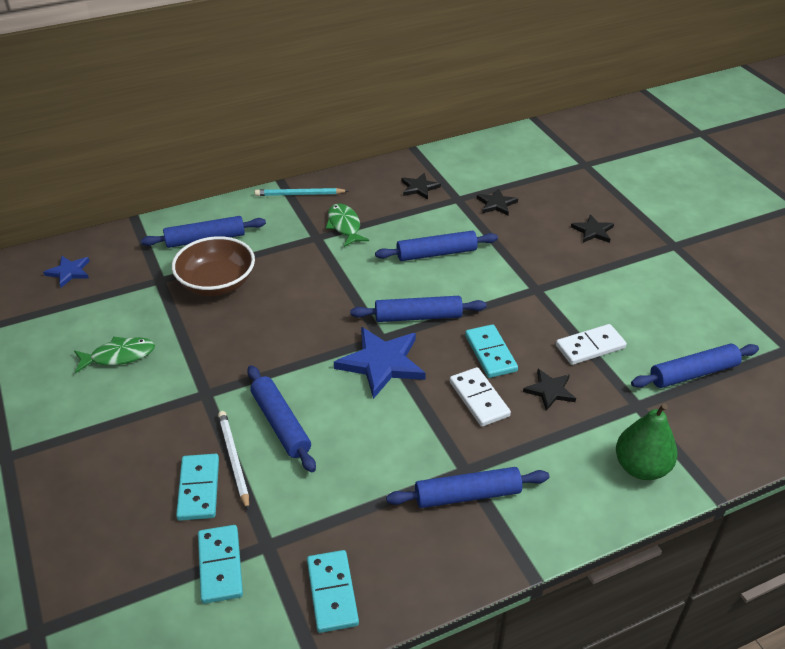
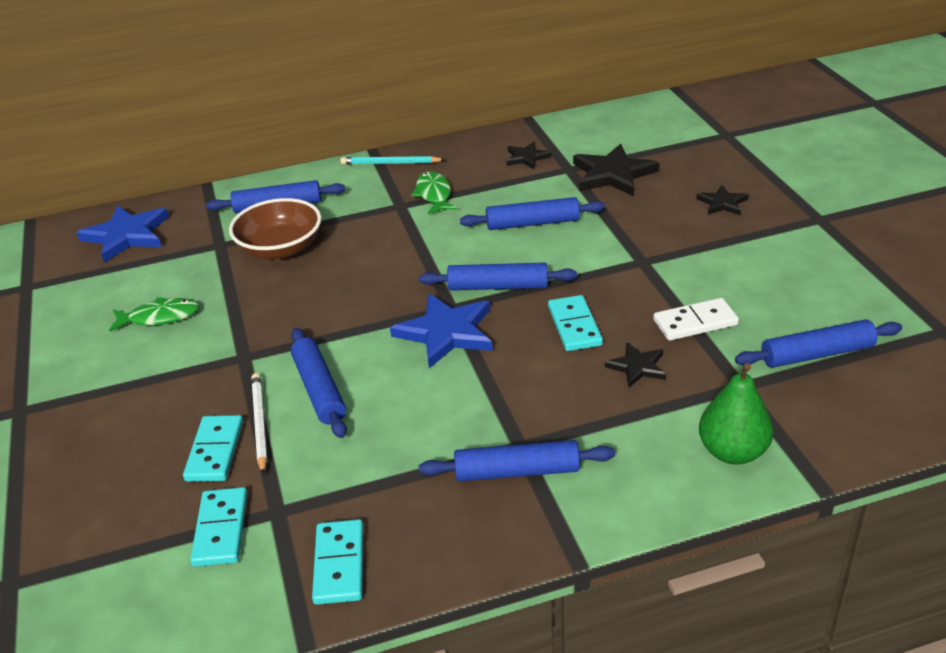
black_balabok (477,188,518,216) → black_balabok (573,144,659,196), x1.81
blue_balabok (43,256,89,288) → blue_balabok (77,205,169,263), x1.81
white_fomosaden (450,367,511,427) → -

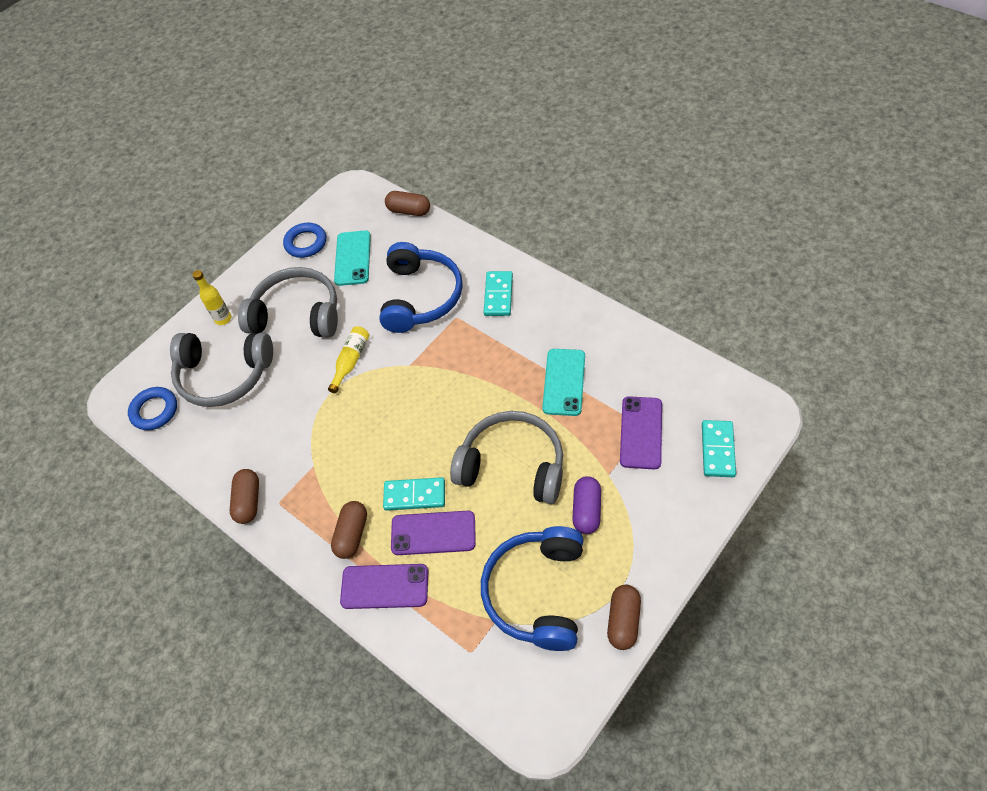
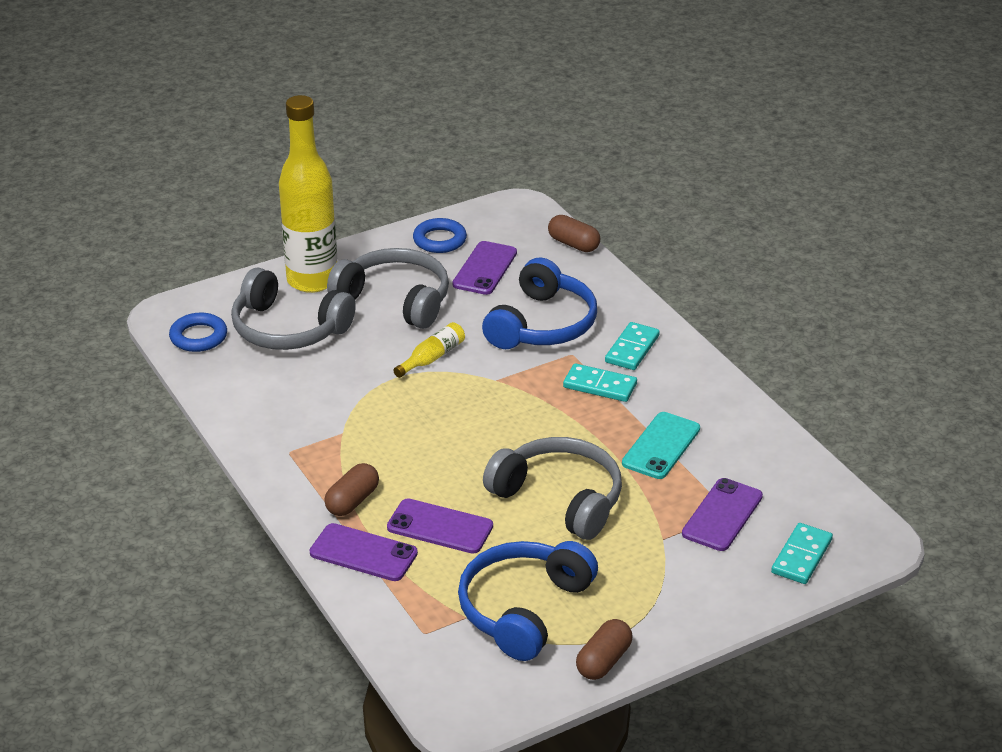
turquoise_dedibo (334,230,371,286) → purple_dedibo (452,241,517,295)
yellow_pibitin (193,270,232,325) → yellow_pibitin (279,95,337,293), x2.41
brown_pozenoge (230,469,259,524) → -
purple_pozenoge (572,476,601,534) → -
turquoise_fomosaden (383,477,445,511) → turquoise_fomosaden (563,363,637,402), shifted

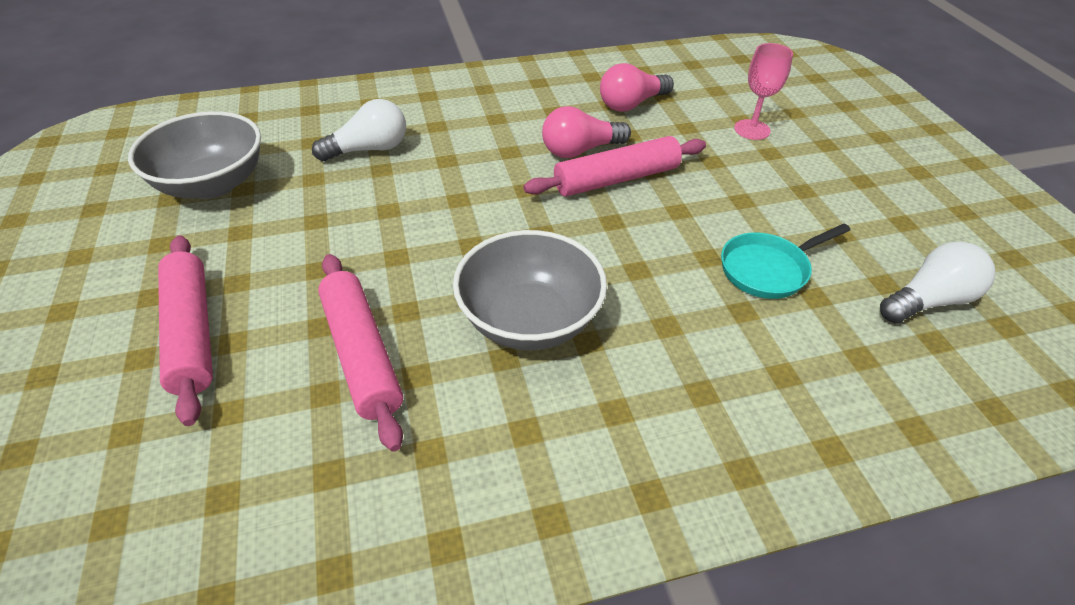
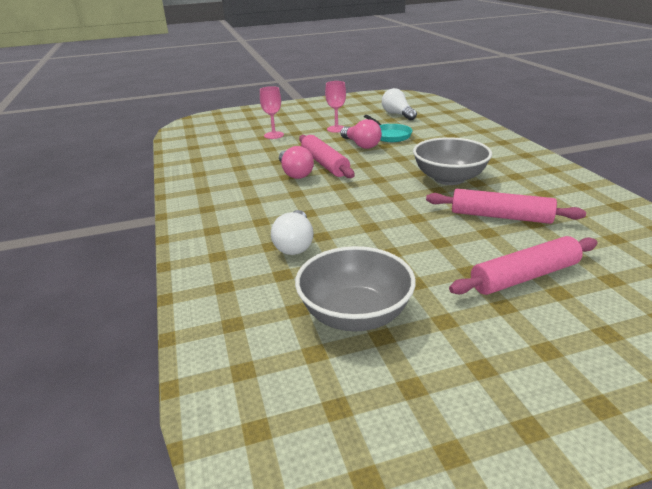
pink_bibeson (600,63,674,112) → pink_bibeson (340,119,382,149), shifted
white_bibeson (312,99,406,161) → white_bibeson (271,210,314,255), 150 degrees counterclockwise
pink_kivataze (318,254,403,452) → pink_kivataze (426,189,586,224), 45 degrees clockwise
- → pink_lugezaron (325,81,346,133)

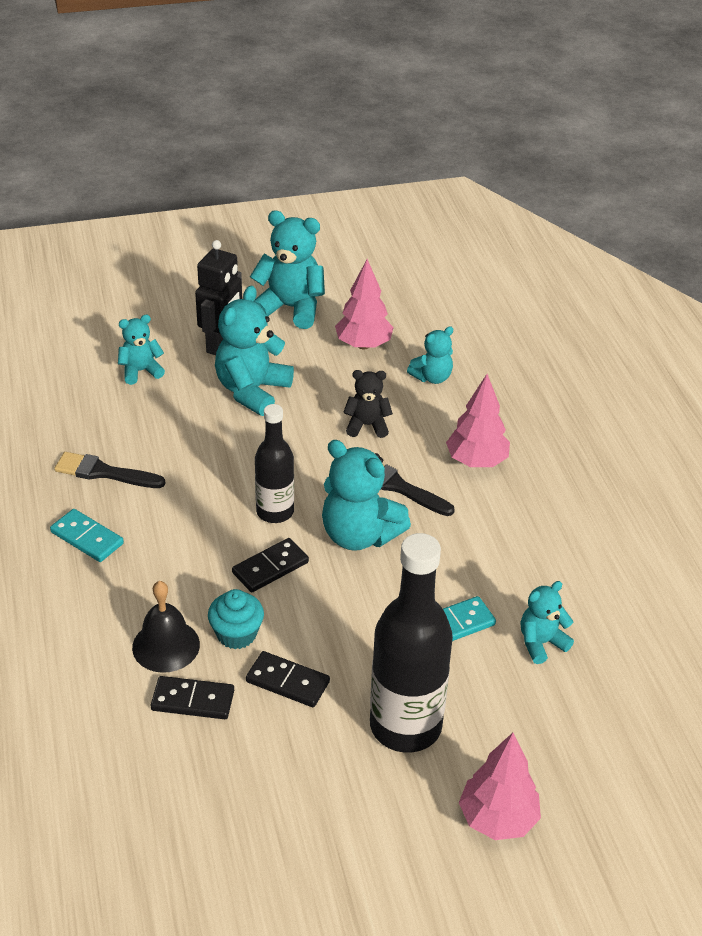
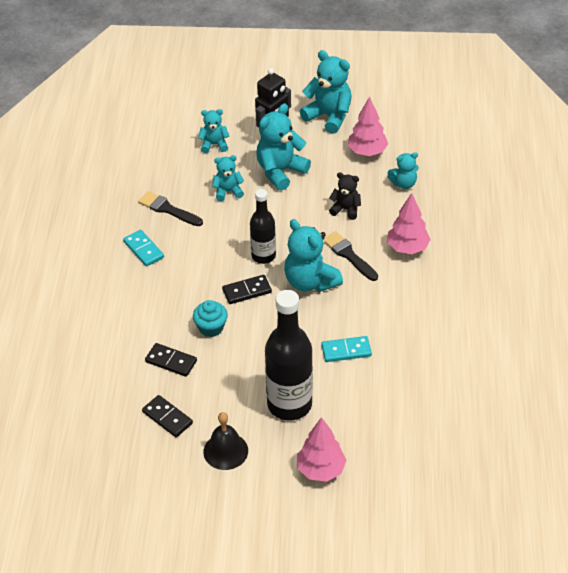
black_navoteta (132,581,200,673) → black_navoteta (203,412,248,470), shifted
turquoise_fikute (521,581,574,664) → turquoise_fikute (212,155,244,201), shifted
black_fomosaden (246,651,330,707) → black_fomosaden (142,395,193,437), shifted

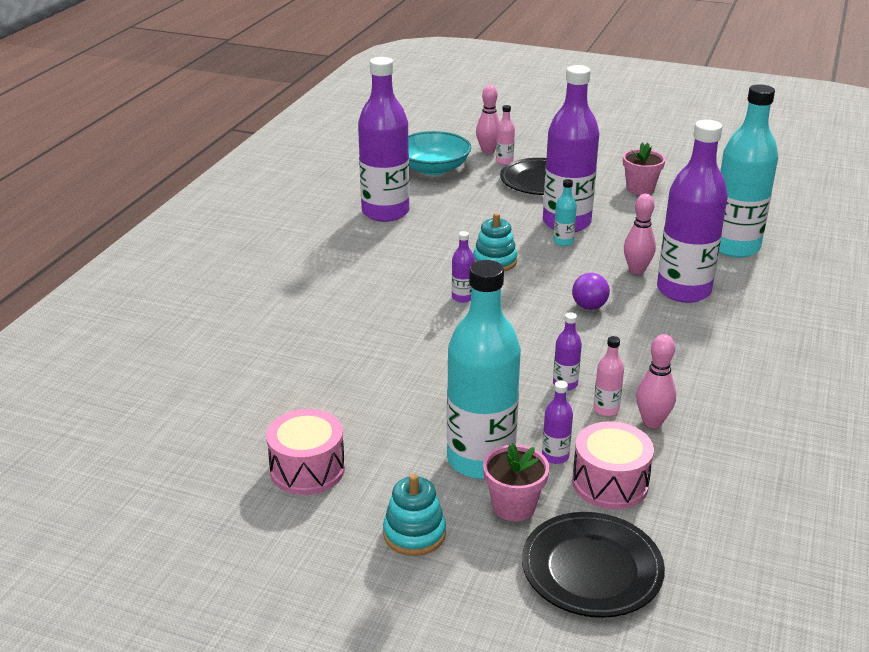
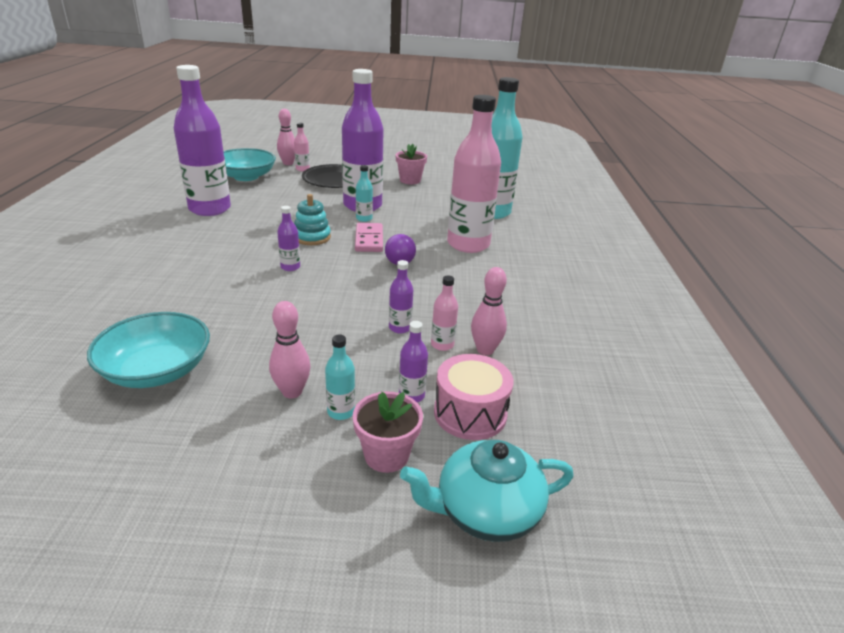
purple_pibitin (657,120,728,303) → pink_pibitin (447,95,501,253)
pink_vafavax (624,194,656,274) → pink_vafavax (269,301,311,399), shifted
turquoise_pibitin (447,260,521,479) → turquoise_pibitin (325,334,355,420), x0.41
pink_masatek (266,409,345,495) → -
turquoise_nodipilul (383,474,446,556) → -
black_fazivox (522,512,665,618) → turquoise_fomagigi (400,440,574,542)
- → pink_fomosaden (355,223,383,252)
- → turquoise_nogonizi (87,312,210,388)

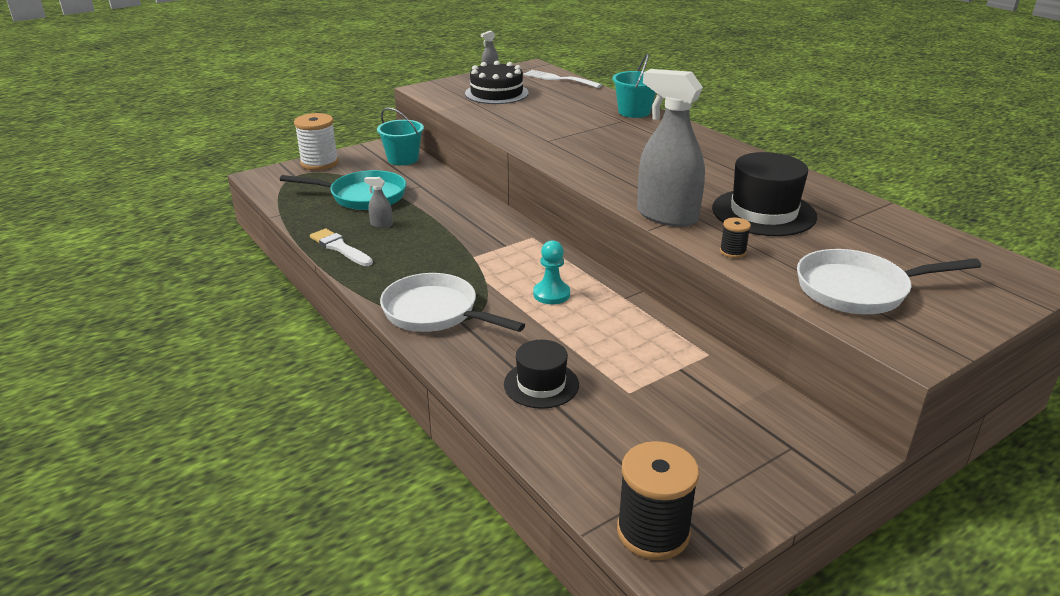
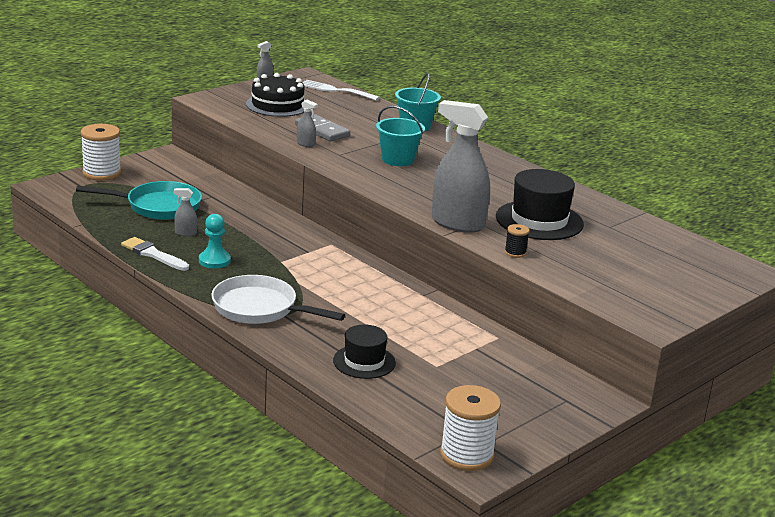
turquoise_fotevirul (377,107,424,166) → turquoise_fotevirul (376,106,425,166), shifted
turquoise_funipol (533,240,570,304) → turquoise_funipol (199,214,231,269), shifted
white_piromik (797,249,981,314) → -
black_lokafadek (617,441,699,560) → white_lokafadek (440,385,501,471)
- → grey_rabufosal (297,100,318,147)
- → grey_fomosaden (295,114,350,142)

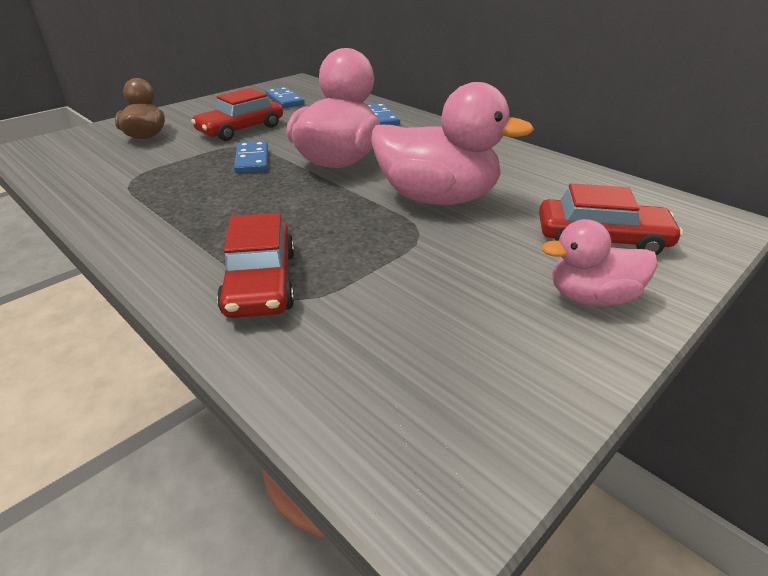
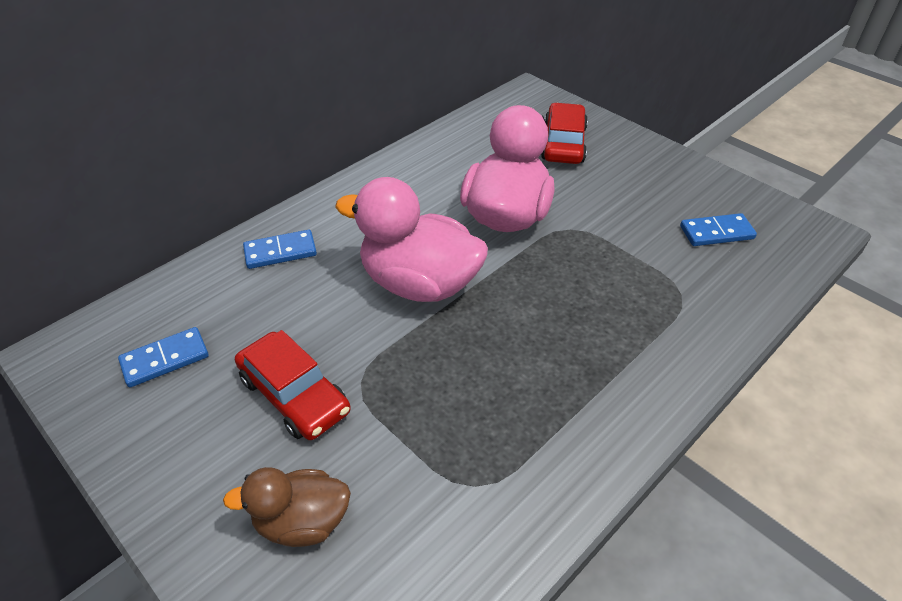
blue_fomosaden (234,141,268,173) → blue_fomosaden (680,213,757,246), shifted
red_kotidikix (217,213,294,318) → -
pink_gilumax (541,219,658,306) → -

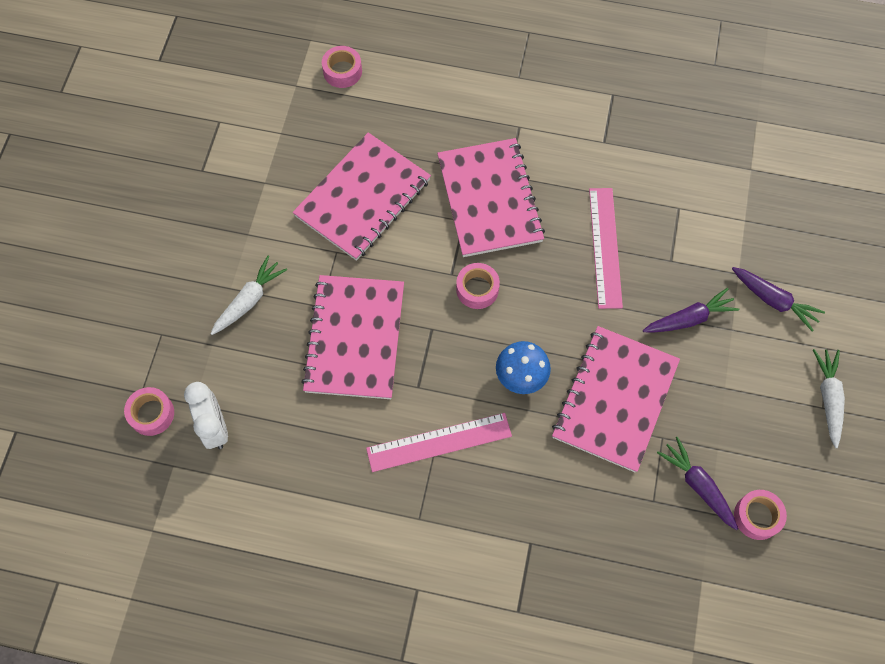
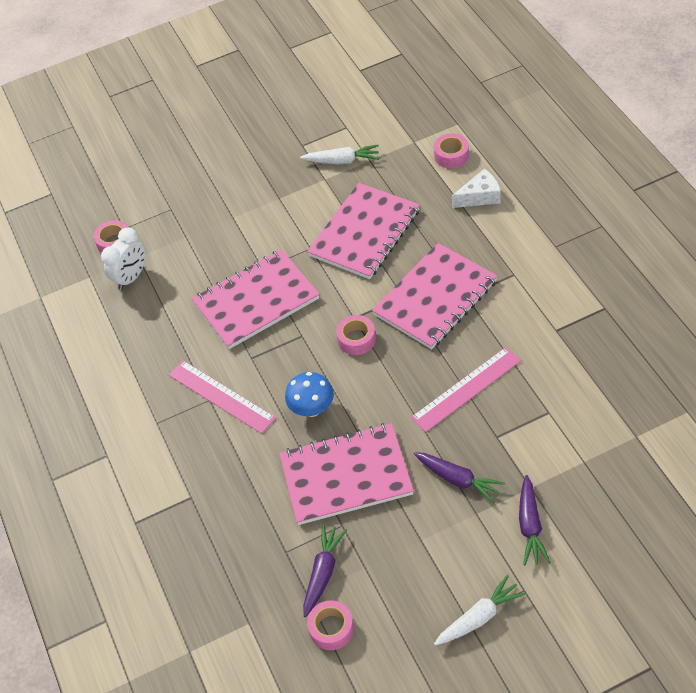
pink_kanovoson (293,132,431,261) → pink_kanovoson (307,183,420,279), 60 degrees counterclockwise
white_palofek (210,256,287,335) → white_palofek (300,145,379,164), shifted
- → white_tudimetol (452,169,501,208)

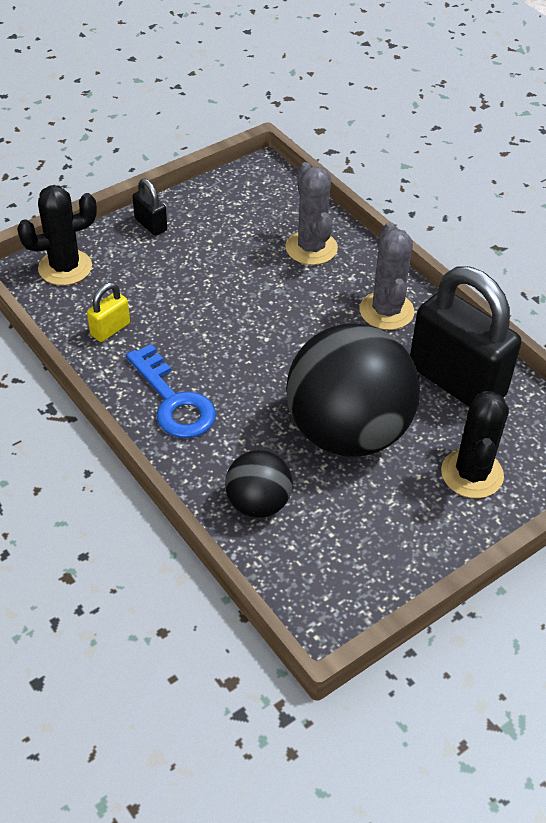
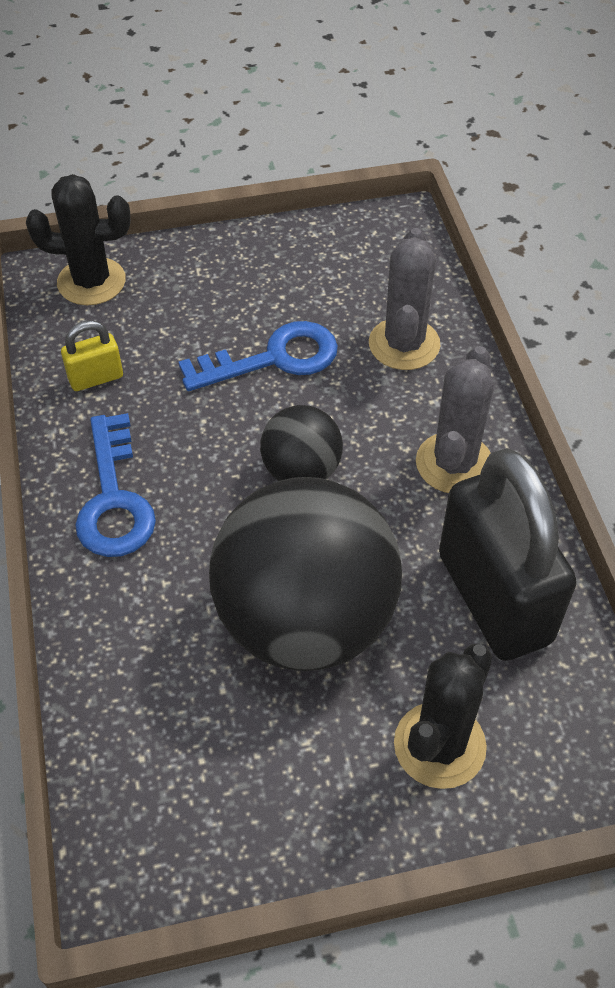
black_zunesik (132,179,167,236) → -
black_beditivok (225,450,293,518) → black_beditivok (260,405,343,481), shifted
- → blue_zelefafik (179,321,338,391)

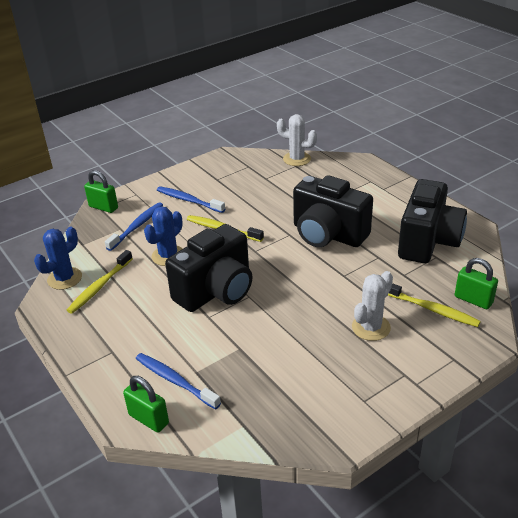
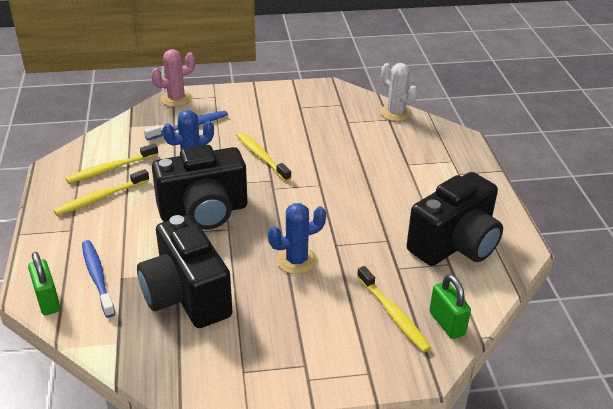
green_zunesik (84,170,118,213) → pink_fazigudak (151,49,195,107)
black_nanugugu (293,175,373,247) → black_nanugugu (137,215,232,328), shifted
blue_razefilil (157,186,225,213) → -
blue_fazigudak (34,227,82,290) → blue_fazigudak (268,203,326,274), shifted
white_fazigudak (352,271,393,341) → -
- → yellow_razefilil (54,169,149,216)

